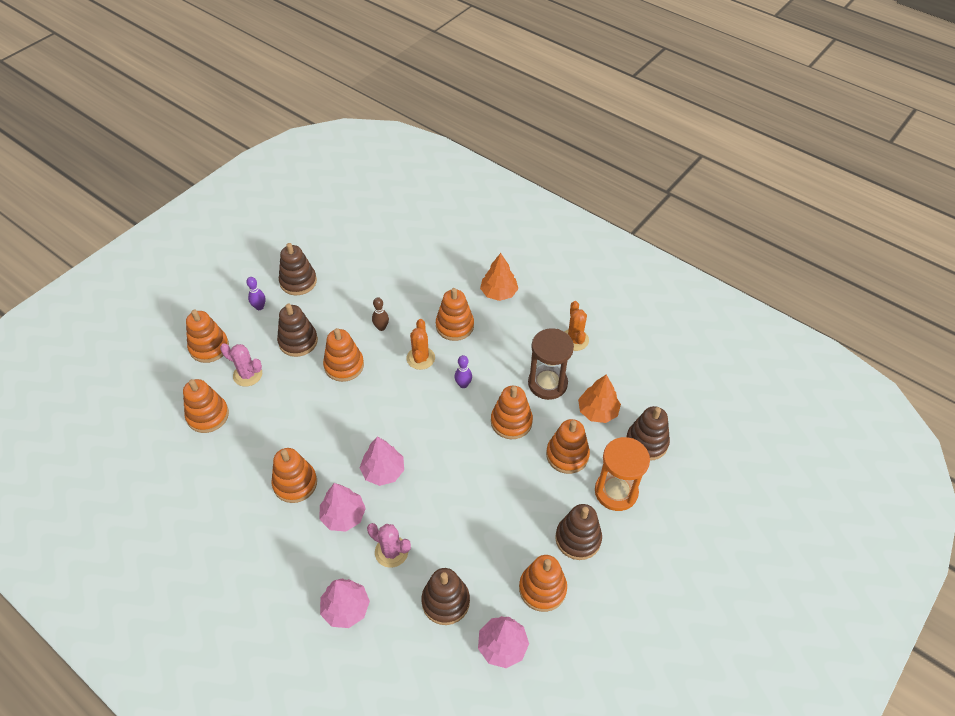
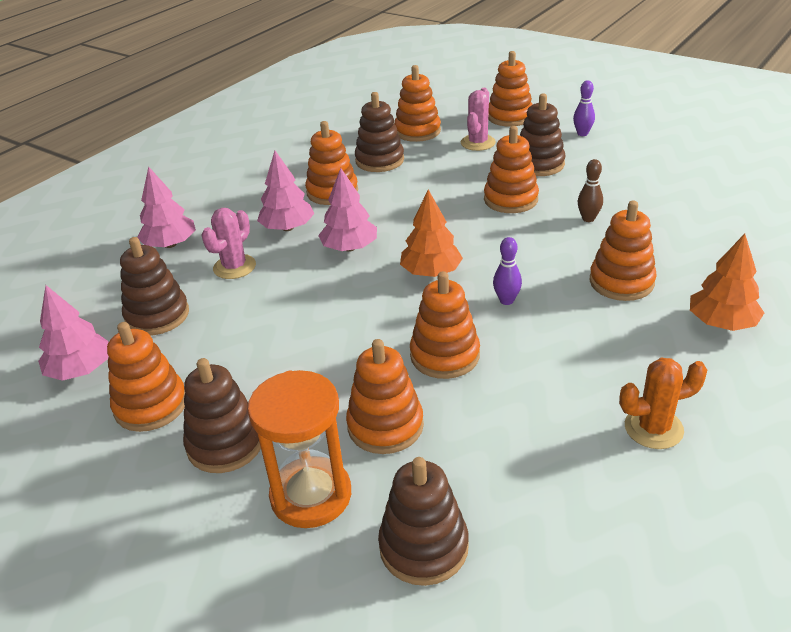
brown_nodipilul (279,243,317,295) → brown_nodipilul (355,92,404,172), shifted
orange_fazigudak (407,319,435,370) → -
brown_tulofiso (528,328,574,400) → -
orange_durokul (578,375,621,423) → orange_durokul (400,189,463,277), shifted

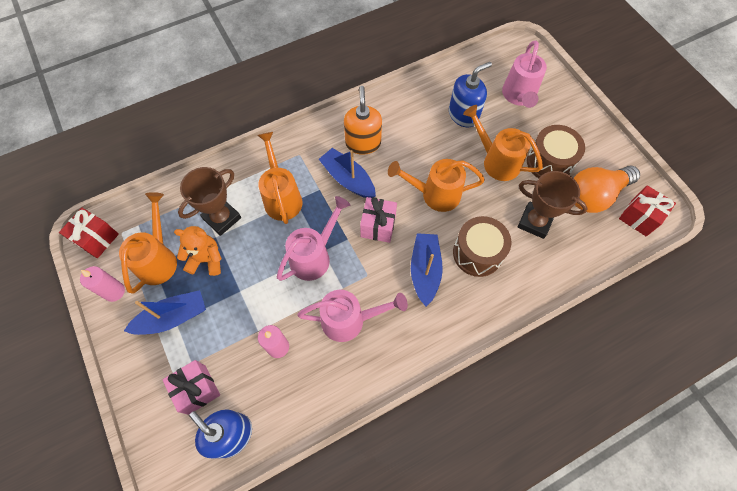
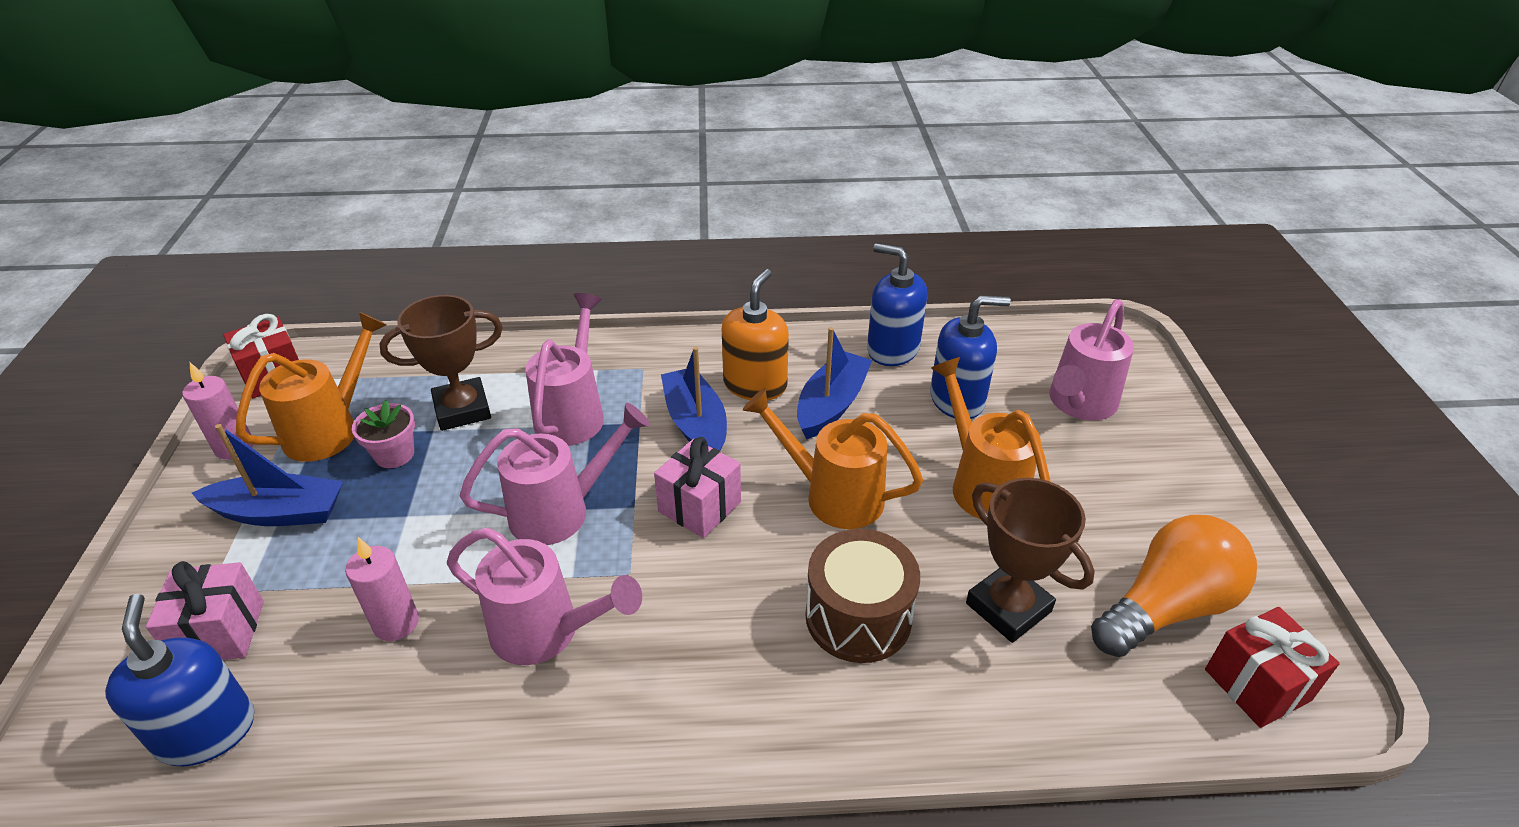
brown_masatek (527,125,585,178) → -
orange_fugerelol (258,132,303,224) → pink_fugerelol (526,293,604,446)
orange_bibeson (574,166,640,213) → orange_bibeson (1091,515,1257,657), 150 degrees clockwise
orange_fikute (174,226,222,276) → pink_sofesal (352,400,415,468)
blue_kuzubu (411,233,443,306) → blue_kuzubu (797,327,872,439), shifted
- → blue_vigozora (867,243,927,366)

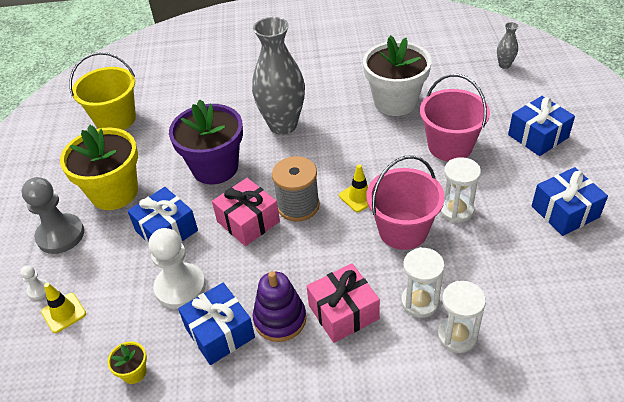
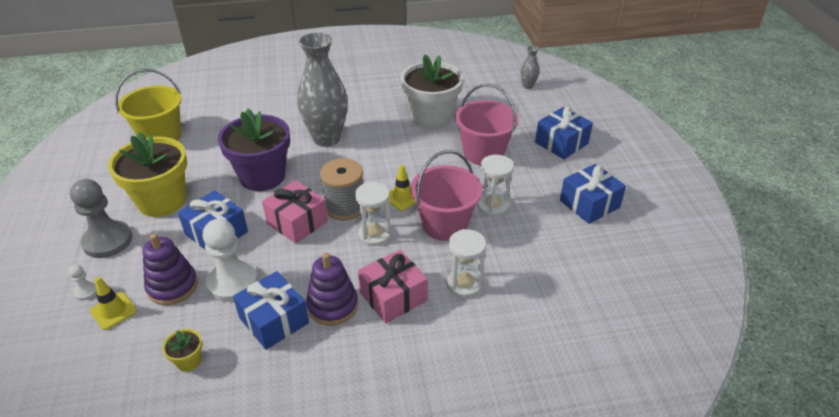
white_tulofiso (437,281,486,353) → white_tulofiso (355,182,391,246), shifted
- → purple_nodipilul (143,233,198,305)

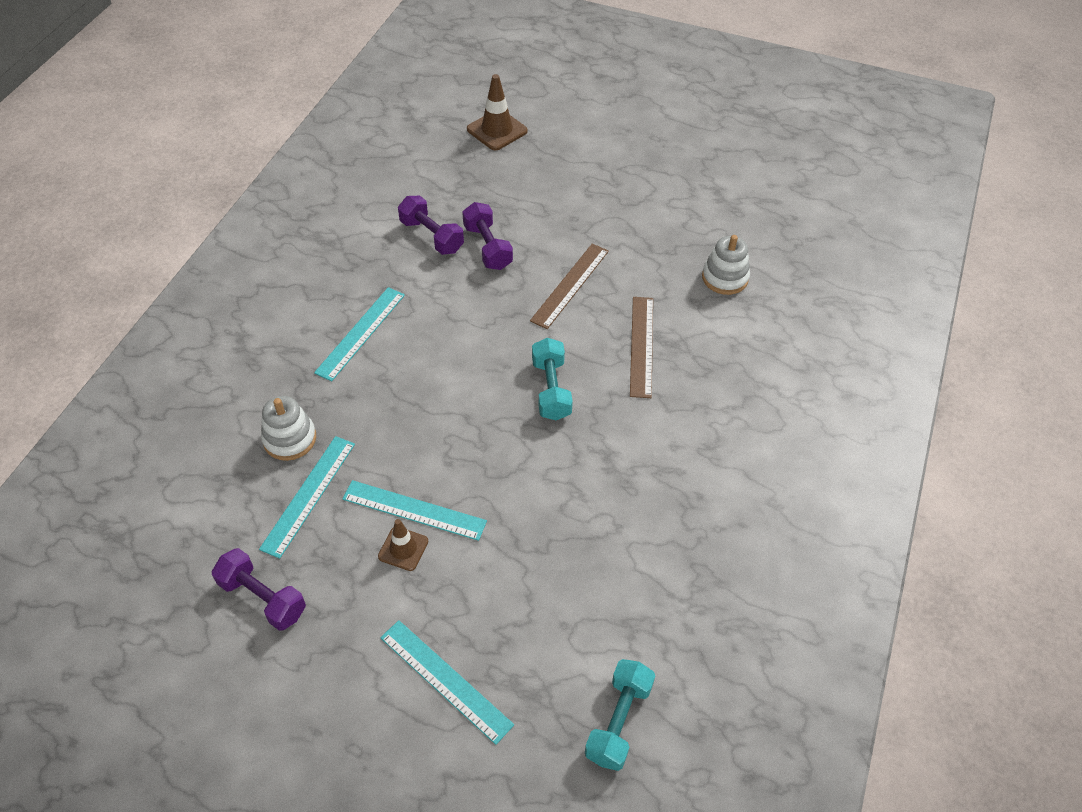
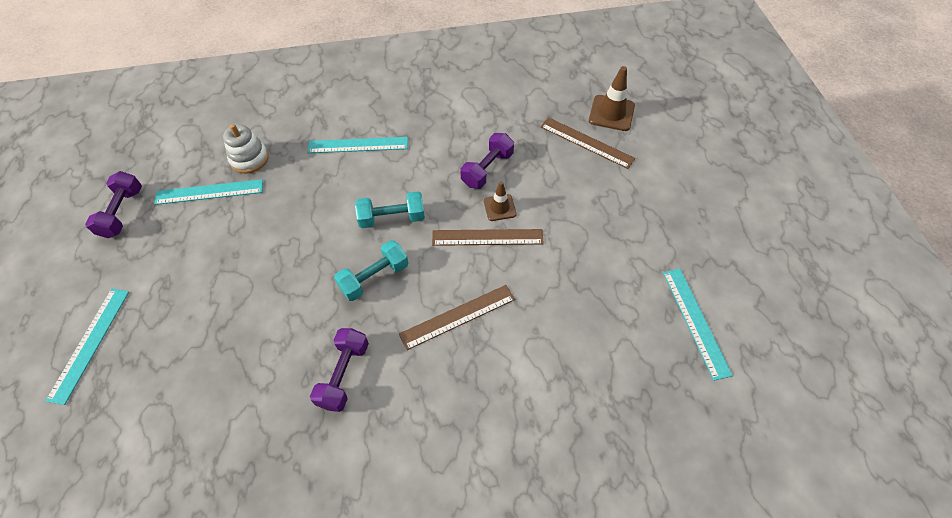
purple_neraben (398,196,464,255) → purple_neraben (310,328,369,412), shifted
white_nodipilul (702,235,750,295) → -
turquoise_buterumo (343,480,487,541) → turquoise_buterumo (663,269,733,381), shifted
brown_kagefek (378,519,428,571) → brown_kagefek (484,181,516,221), shifted
turquoise_neraben (585,659,655,771) → turquoise_neraben (355,191,425,228), shifted
- → brown_buterumo (540,117,635,169)

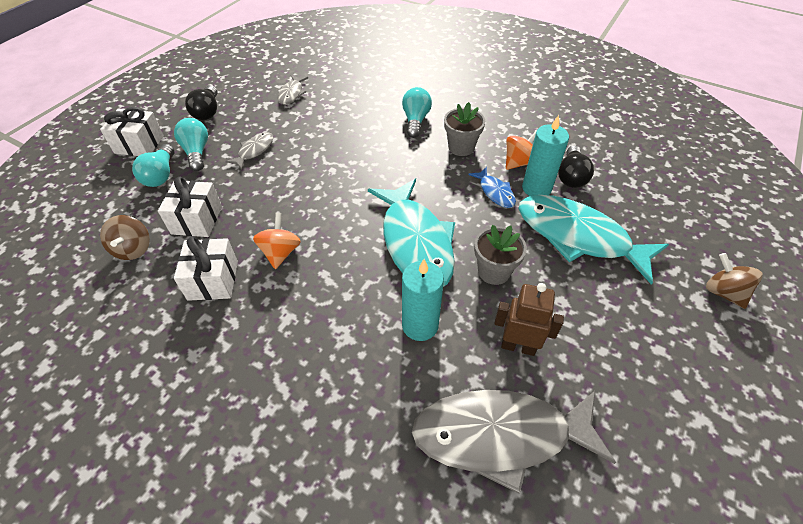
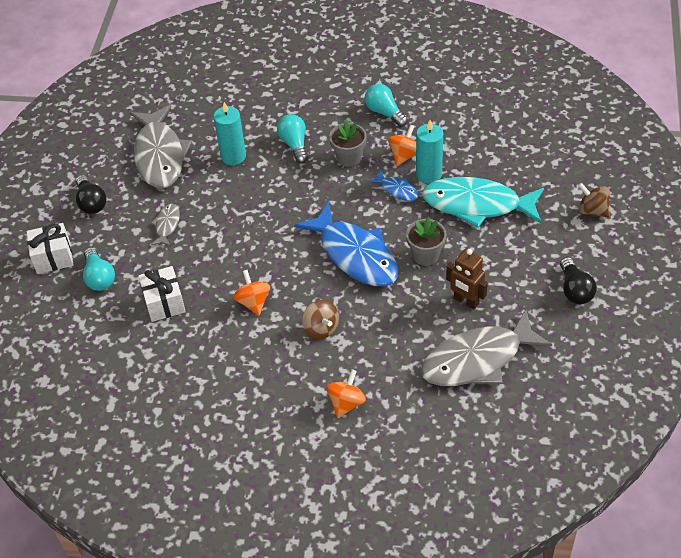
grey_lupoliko (278,75,308,104) → grey_lupoliko (130,105,192,188), x2.22
turquoise_bibeson (174,118,208,171) → turquoise_bibeson (365,84,408,127), shifted
black_bibeson (558,145,594,188) → black_bibeson (560,257,597,304), shifted
turquoise_lupoliko (368,179,455,287) → blue_lupoliko (294,202,399,286)
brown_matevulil (100,215,150,260) → brown_matevulil (302,300,339,339), shifted
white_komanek (174,236,238,301) → -
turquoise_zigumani (402,259,444,341) → turquoise_zigumani (214,102,246,165), shifted
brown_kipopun (494,283,564,356) → brown_kipopun (446,249,488,309), 135 degrees counterclockwise
- → orange_matevulil (327,369,366,418)

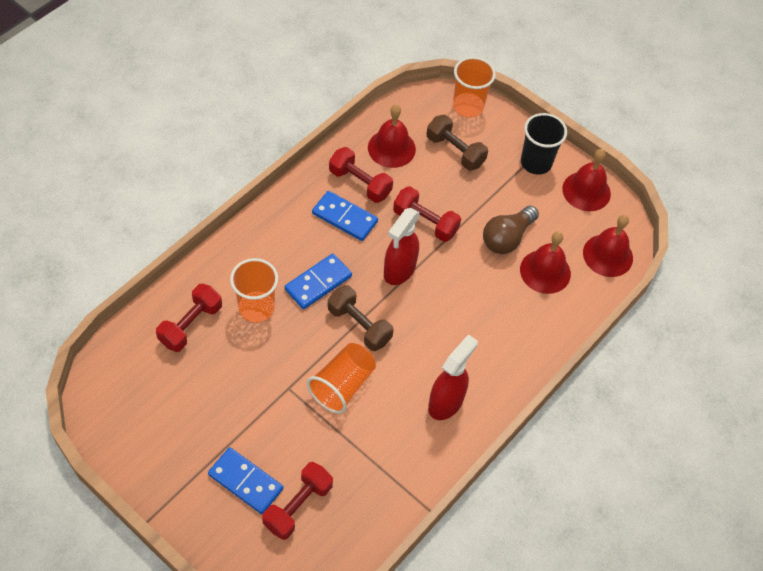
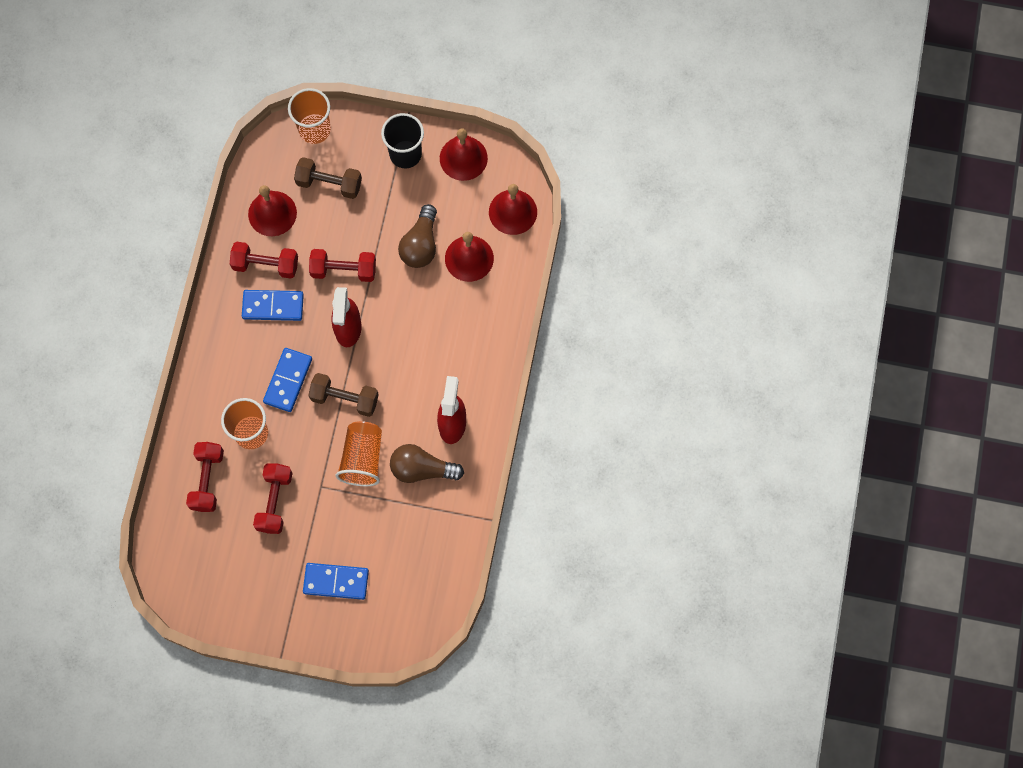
red_neraben (262,462,333,540) → red_neraben (253,463,292,534), shifted
- → brown_bibeson (390,444,464,483)

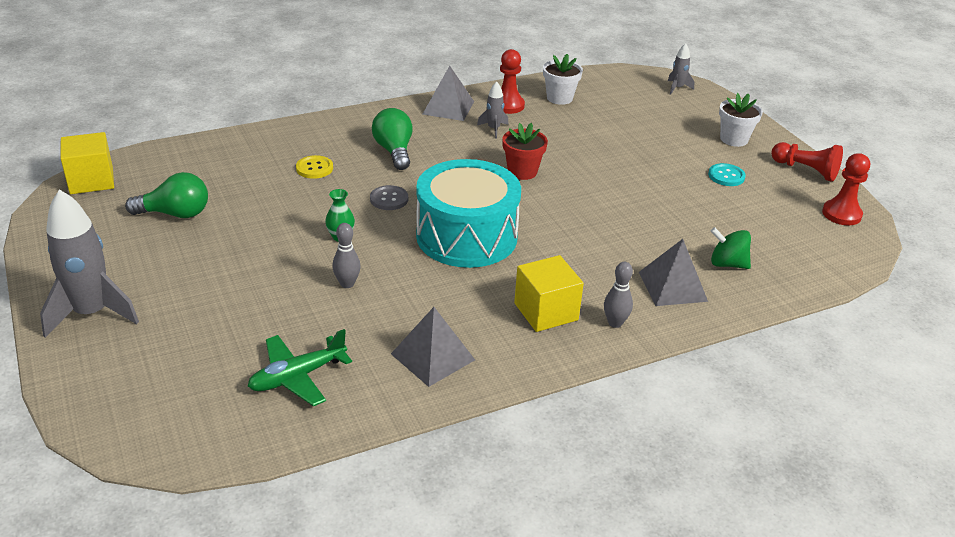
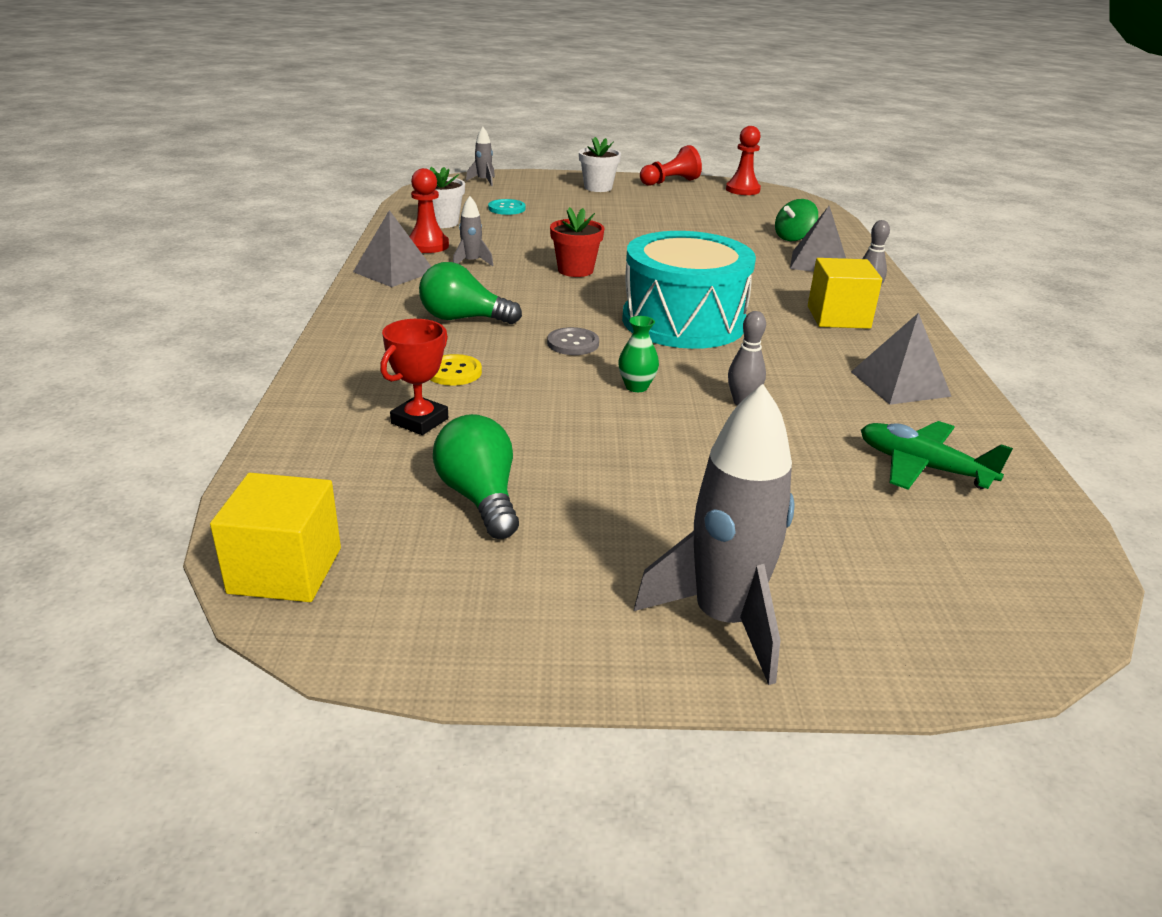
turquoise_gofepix (708,163,746,186) → turquoise_gofepix (488,199,525,215), shifted
green_bibeson (125,172,208,218) → green_bibeson (433,414,519,539), 45 degrees counterclockwise
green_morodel (248,329,352,406) → green_morodel (861,421,1013,490), 135 degrees clockwise
- → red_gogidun (380,319,448,435)

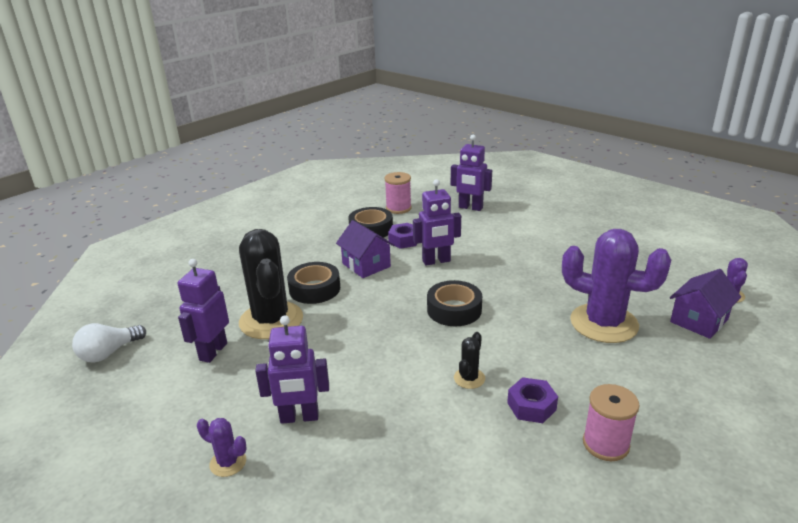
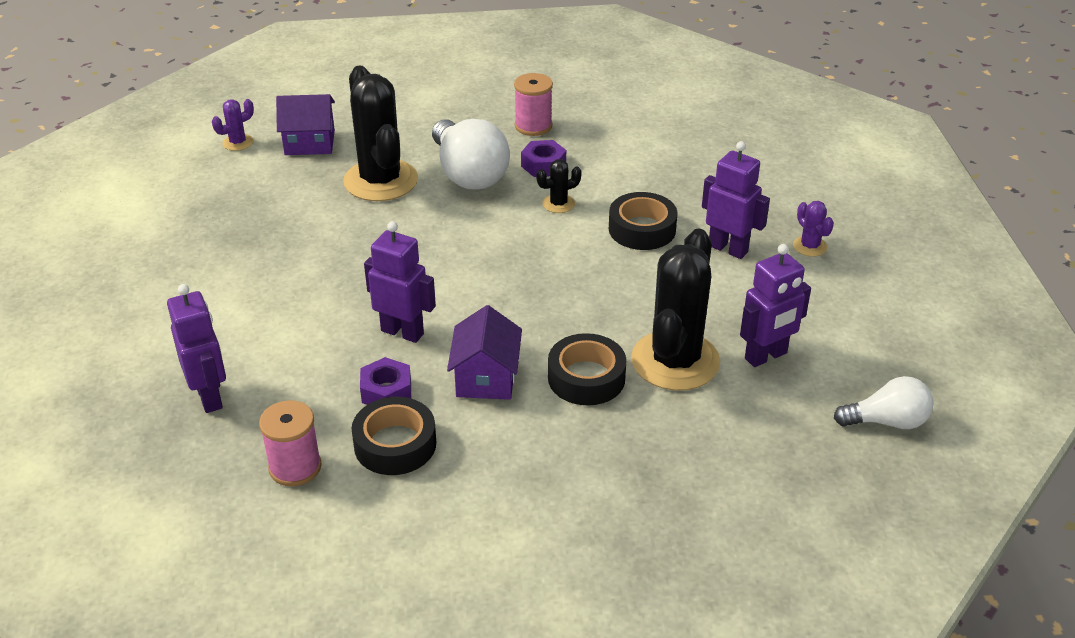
purple_fazigudak (562,229,671,343) → black_fazigudak (343,65,418,201)
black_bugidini (427,280,482,326) → black_bugidini (609,192,678,250), shifted
- → white_bibeson (432,119,510,190)

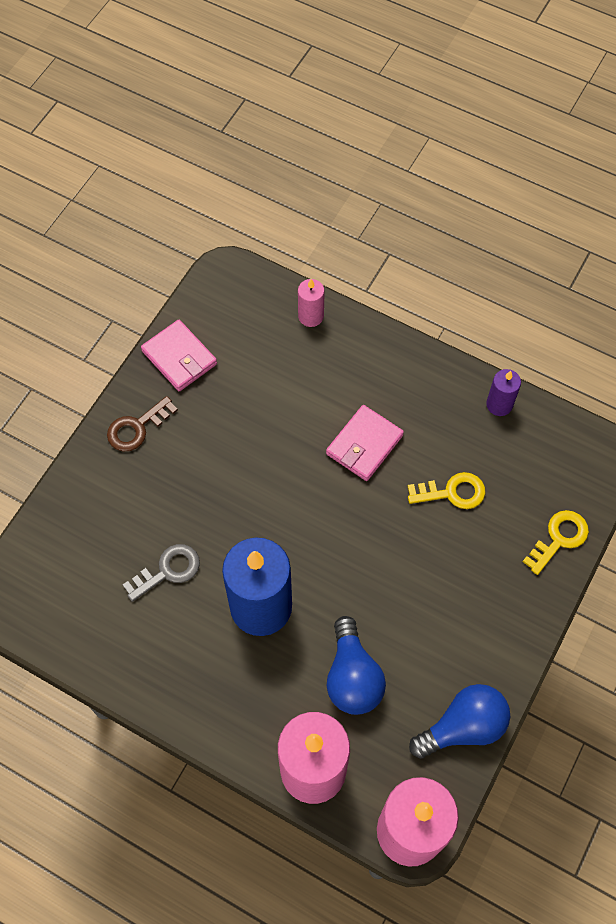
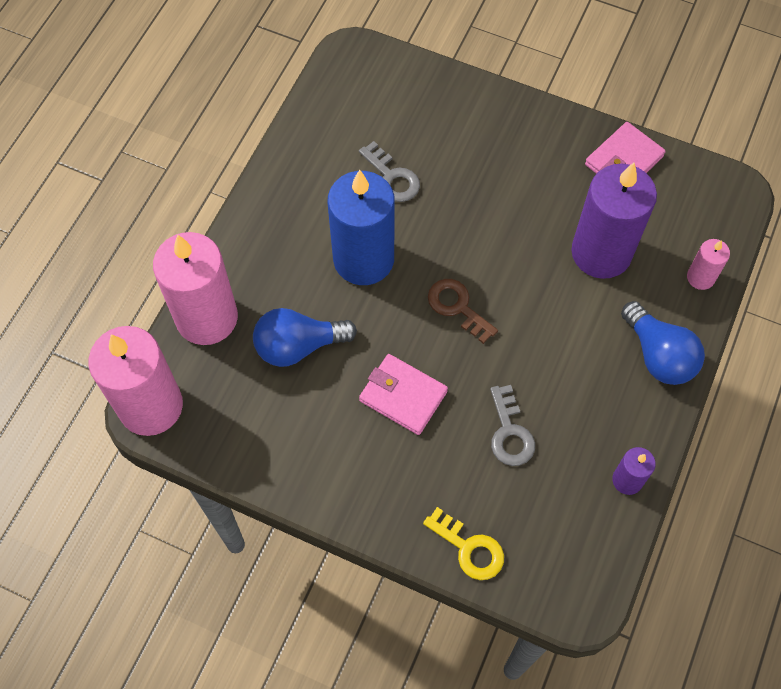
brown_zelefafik (107,396,178,452) → brown_zelefafik (428,279,498,344), shifted
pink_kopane (326,405,404,481) → pink_kopane (359,354,448,435), shifted
yellow_zelefafik (408,472,486,509) → grey_zelefafik (490,385,535,466)
blue_bibeson (409,684,510,759) → blue_bibeson (621,301,705,385), shifted
- → purple_zigumani (571,163,657,279)

